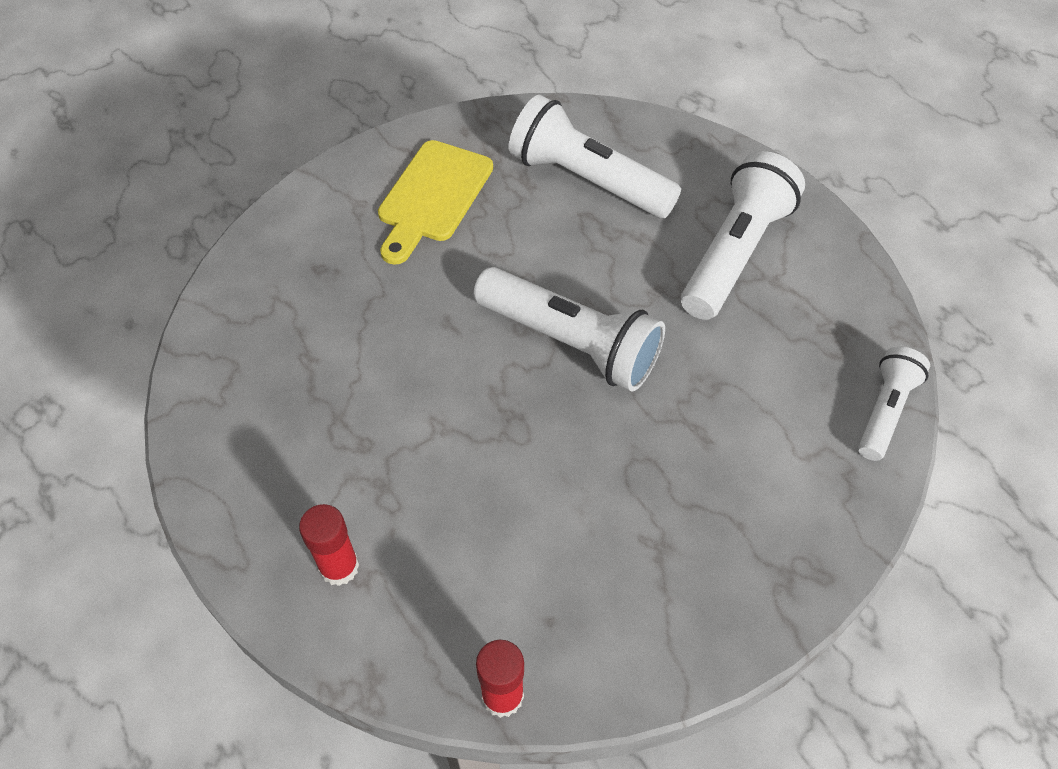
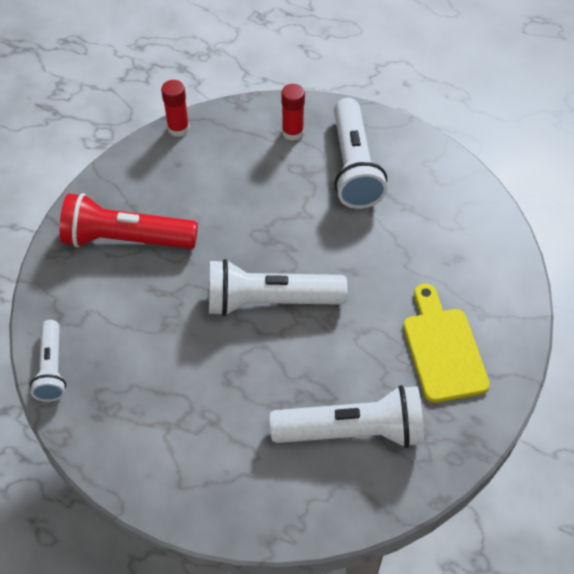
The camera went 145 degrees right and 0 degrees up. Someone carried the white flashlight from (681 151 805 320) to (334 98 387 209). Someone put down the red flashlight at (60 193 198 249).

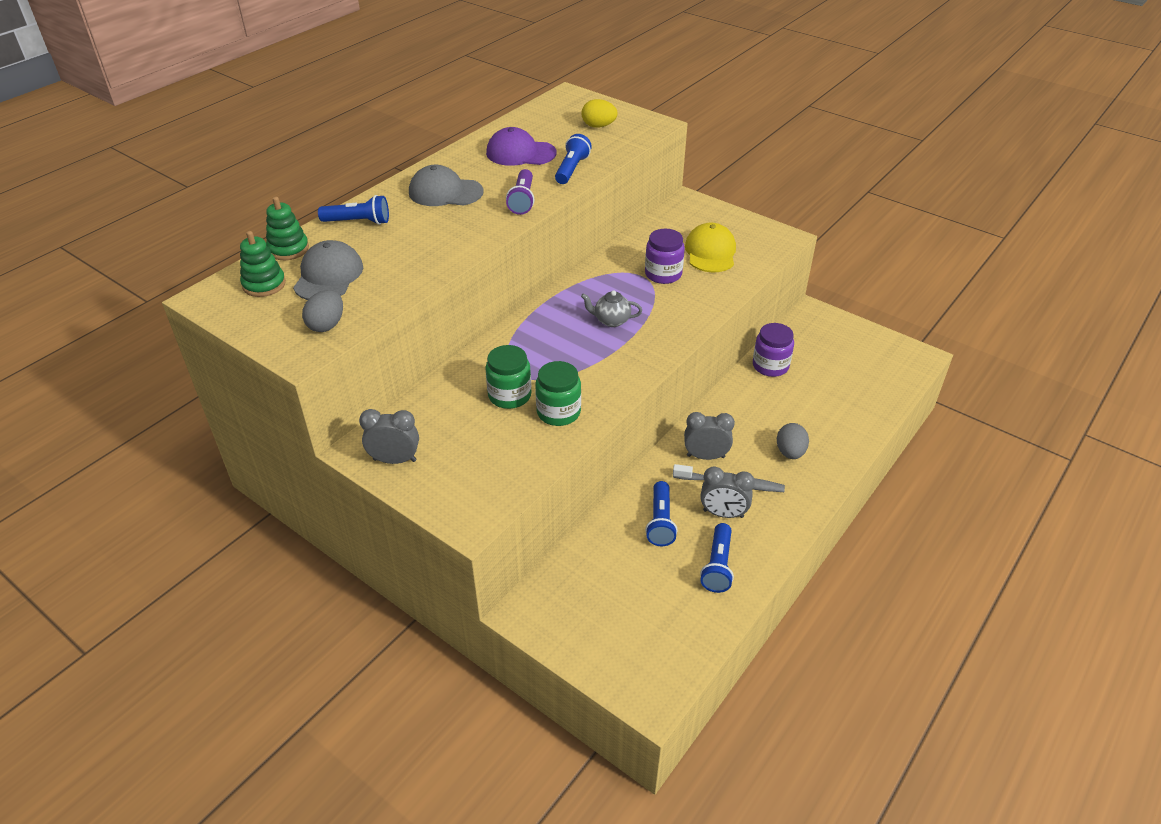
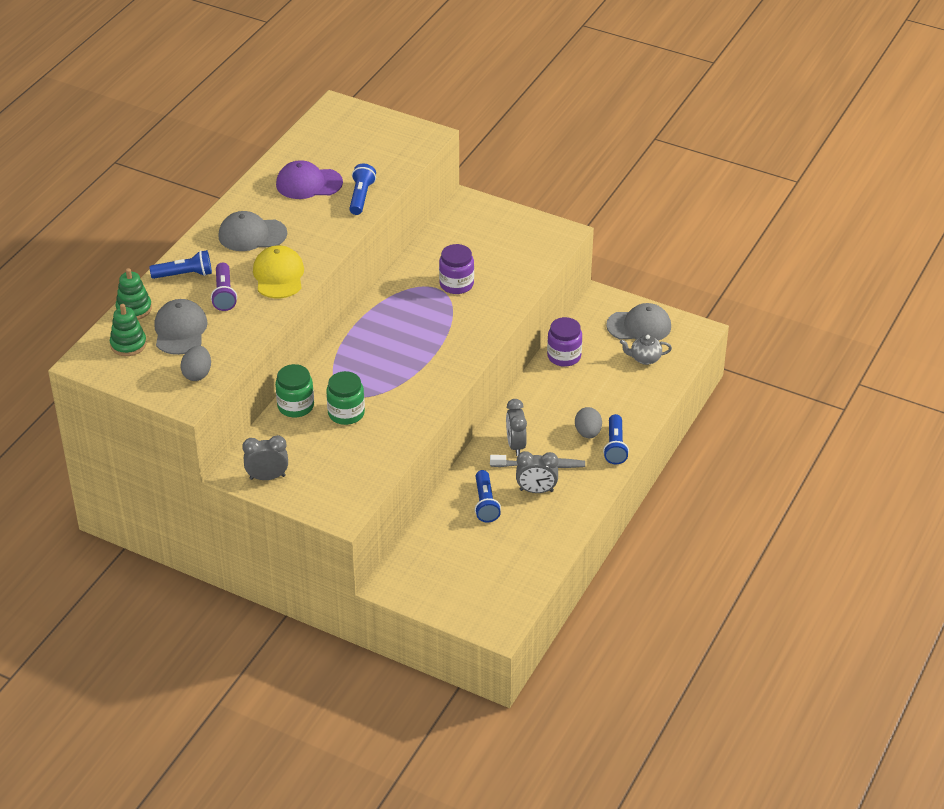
The camera went 10 degrees left and 0 degrees up. Someone took away the yellow egg at (581 99 617 127). Someone carried the purple flashlight from (506 169 534 215) to (211 263 237 311). Someone carried the yellow cap from (685 223 736 272) to (253 245 304 298). Someone carried the grey teapot from (581 290 642 327) to (620 335 672 365). Someone carried the green jar from (535 361 581 426) to (275 364 314 418). Someone rotated the grey clock at (684 412 735 460) by 90 degrees counterclockwise. Someone carried the blue flashlight from (700 523 734 593) to (603 414 629 464). Someone put down the grey cap at (606 303 671 341).

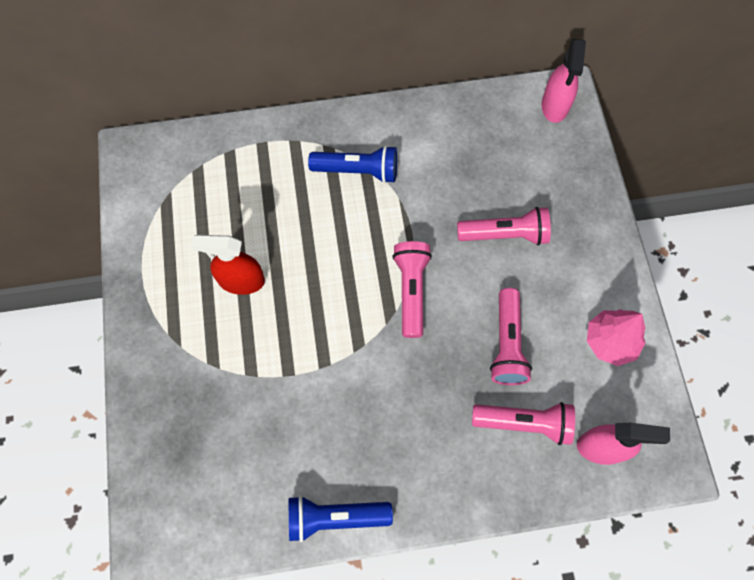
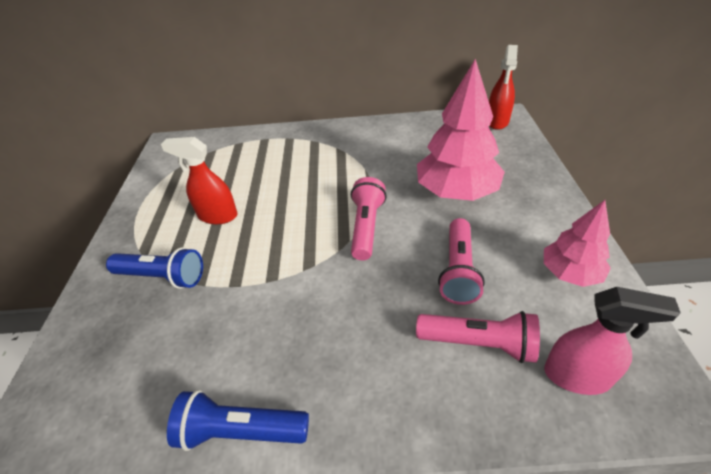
The camera went 10 degrees right and 25 degrees down. Someone repainted the pink spray bottle at (542 39 586 123), which became the red spray bottle at (489 45 518 130). Someone carried the blue flashlight from (308 145 397 183) to (106 247 203 289). Someone swapped the pink flashlight at (457 207 551 245) for the pink tree at (417 59 505 201).

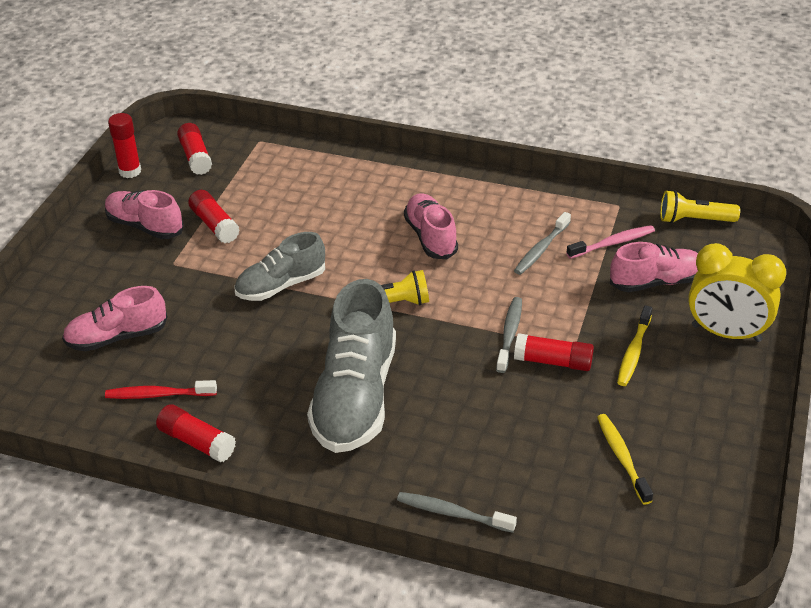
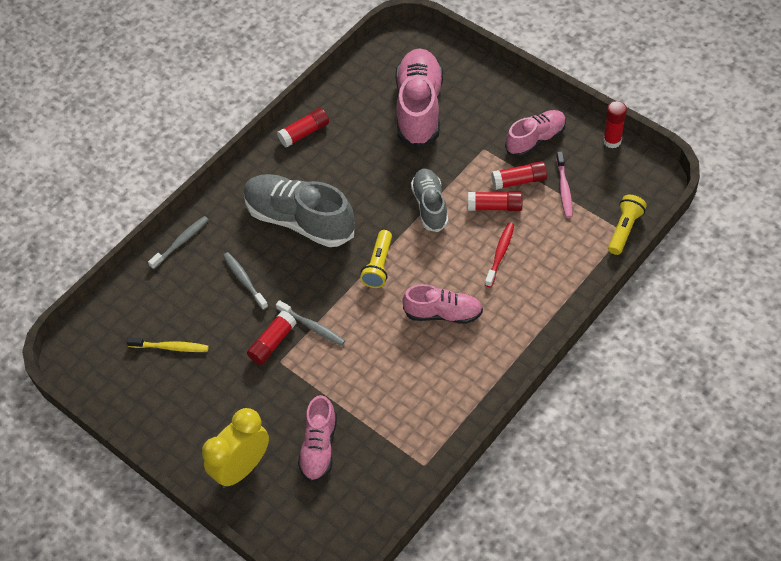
The camera went 115 degrees right and 15 degrees up. Someone carried the red glue stick from (177 123 212 175) to (468 192 522 211). Someone carried the yellow flashlight from (660 190 740 223) to (608 195 647 255). Someone carried the grey toothbrush from (514 212 571 275) to (223 252 268 310). Someone carried the pink toothbrush from (566 225 655 259) to (556 151 572 218). Someone scaled the pink shoe at (62 286 167 351) by 1.67. Someone took away the yellow toothbrush at (617 305 652 386). Someone carried the red toothbrush from (105 380 217 399) to (485 222 514 287).

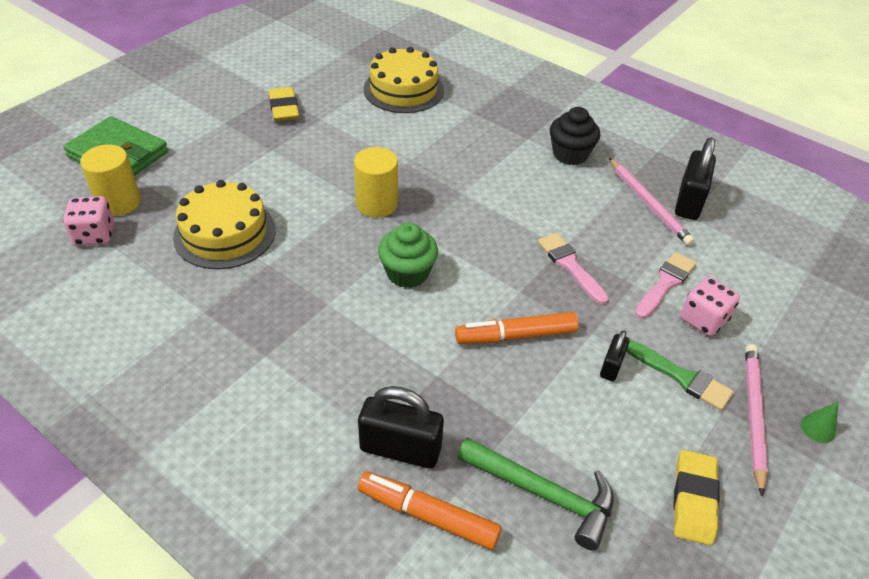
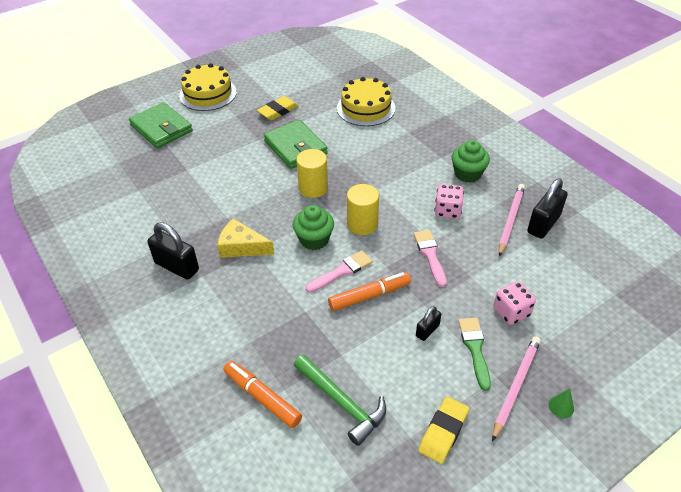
The camera went 20 degrees right and 0 degrees up. Someone rotated the yellow eraser at (269 87 299 122) by 45 degrees clockwise. Someone repainted the black cupcake at (550 107 600 165), which became the green cupcake at (452 140 490 183). Someone carried the yellow cylinder from (80 145 141 216) to (347 184 379 235). Someone rotated the pink pencil at (609 158 695 246) by 150 degrees counterclockwise. Someone carried the yellow cake from (173 180 276 269) to (179 63 237 111). Someone carried the pink dice from (63 196 114 246) to (434 184 464 219). Someone carried the pink brush from (635 252 697 319) to (306 250 373 293). Someone rotated the orange marker at (455 312 579 344) by 150 degrees clockwise. Someone rotated the green brush at (626 340 734 411) by 150 degrees counterclockwise. Someone carried the black padlock from (358 386 444 468) to (147 222 199 280). Someone put down the green wallet at (264 120 328 169). Someone put down the yellow cheese at (217 219 274 258).

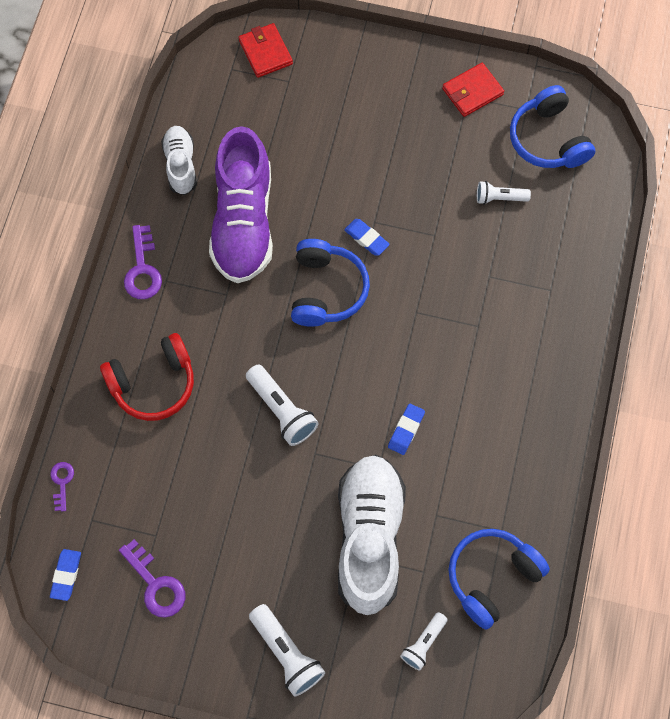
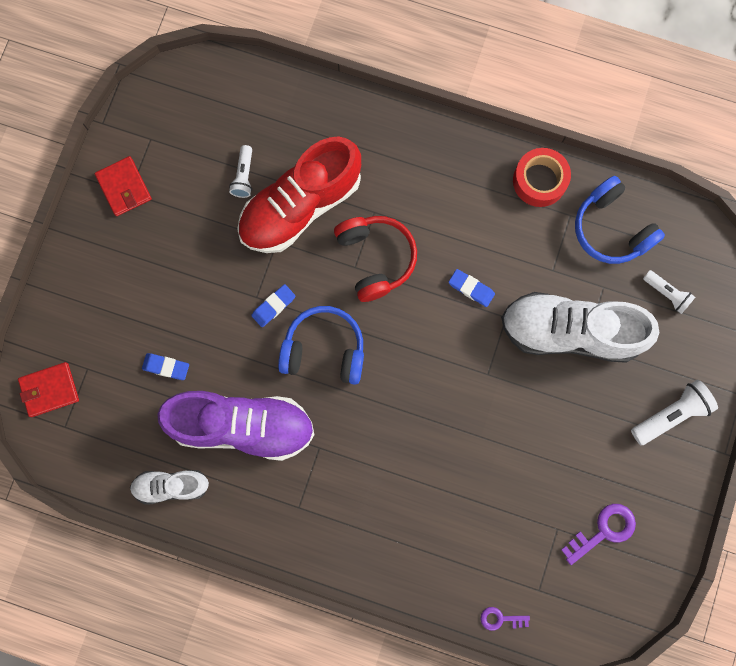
The camera went 85 degrees left and 10 degrees up. Someone took away the blue headphones at (510 85 595 168). Someone took away the purple key at (124 225 162 299). Someone carried the red headphones from (100 333 194 421) to (334 216 417 302). Someone took away the white flashlight at (246 364 319 446). Someone carried the blue eraser from (50 549 81 601) to (142 353 189 380). Someone put down the red shoe at (237 136 361 253). Someone put down the red tape at (513 148 571 207).

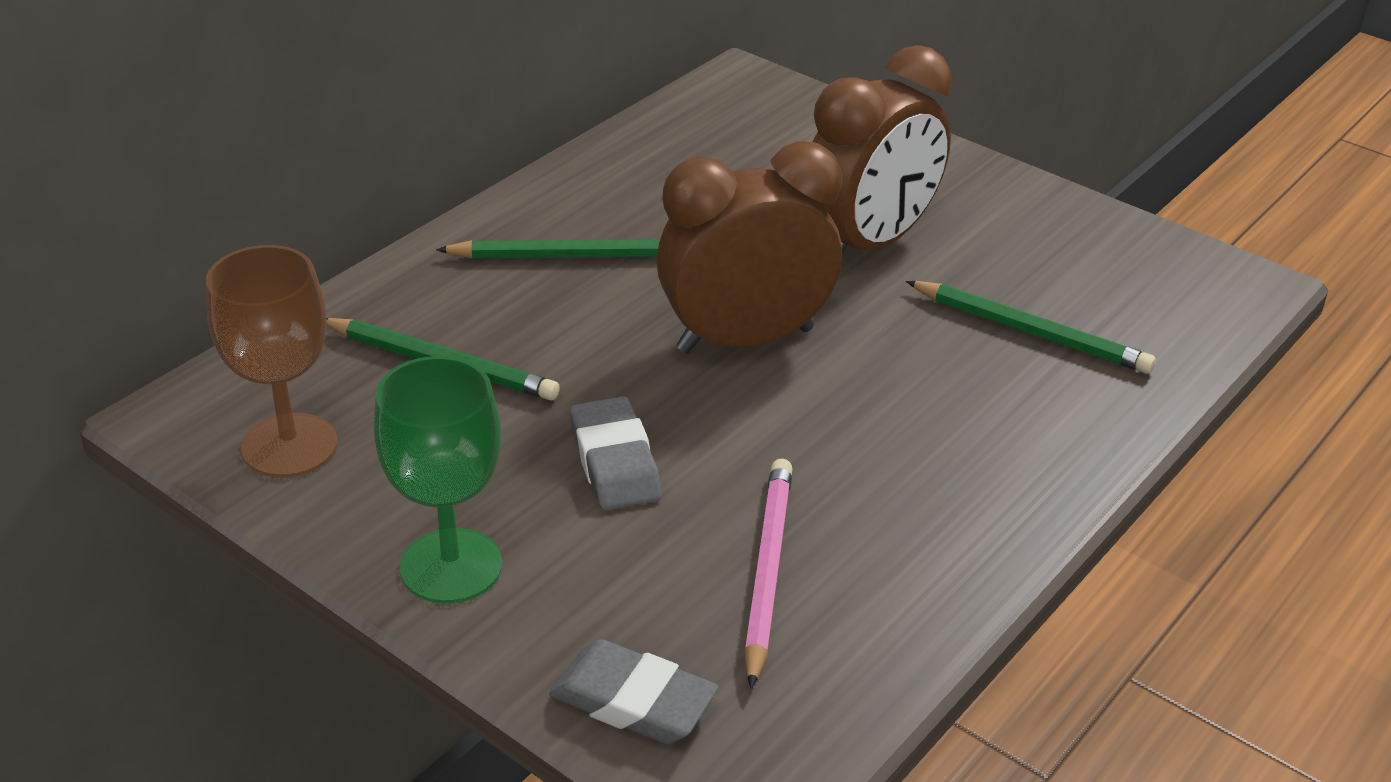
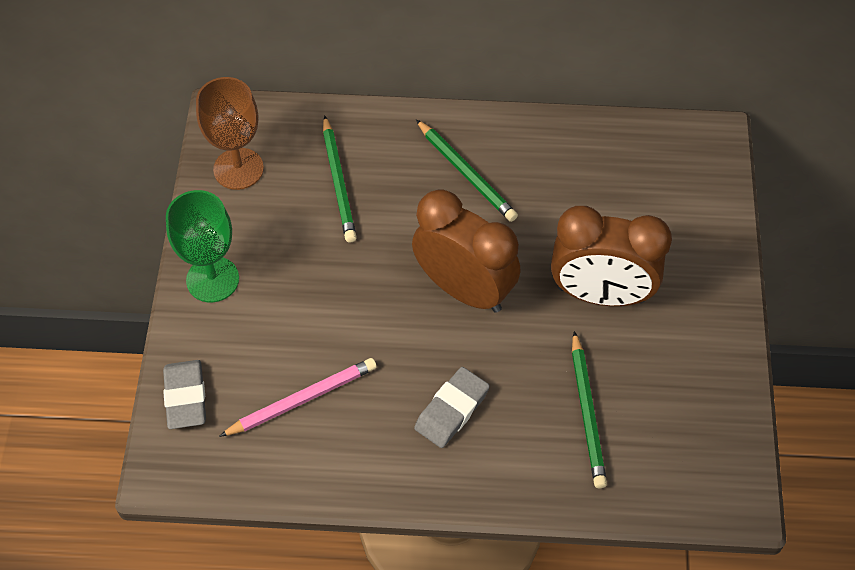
The camera went 55 degrees right and 20 degrees up. Someone carried the grey eraser from (570 396 662 511) to (414 367 490 448).

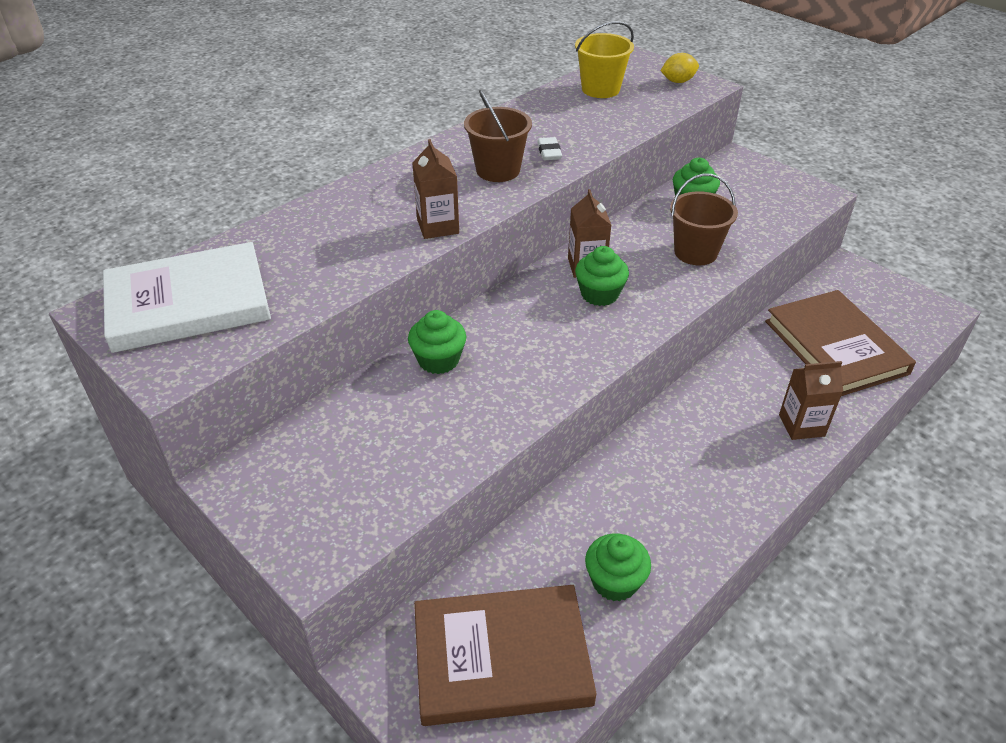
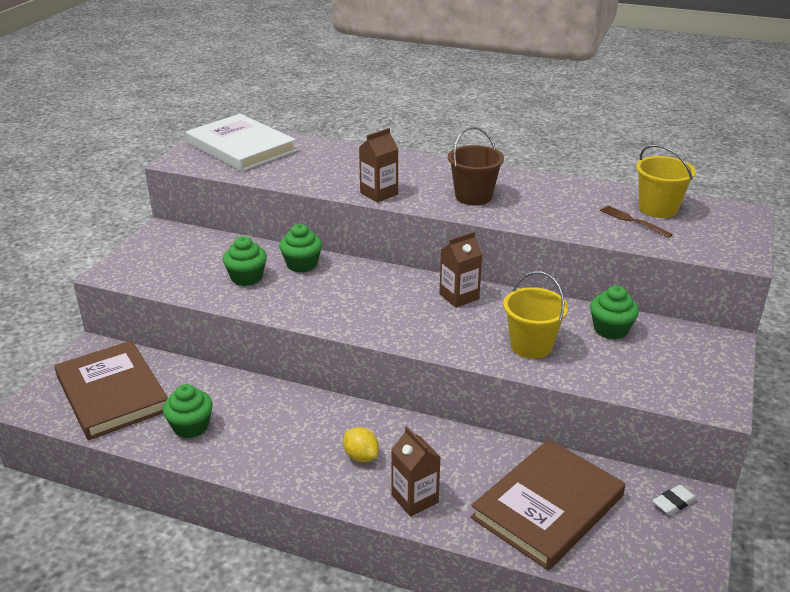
The camera went 65 degrees right and 10 degrees down. Someone carried the yellow lemon from (661 53 699 83) to (343 427 379 462). Someone carried the white eraser from (537 137 562 160) to (652 485 697 515). Someone repainted the brown bucket at (670 174 738 265), which became the yellow bucket at (503 271 568 359). Someone carried the green cupcake from (575 246 629 306) to (223 236 267 286). Someone put down the brown fork at (600 206 673 238).

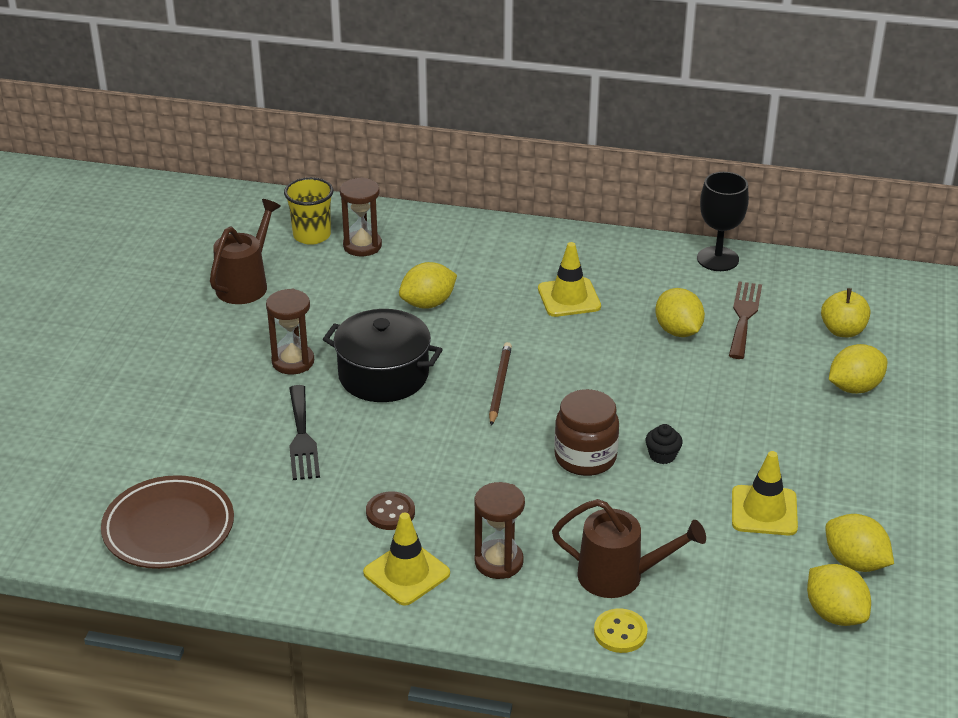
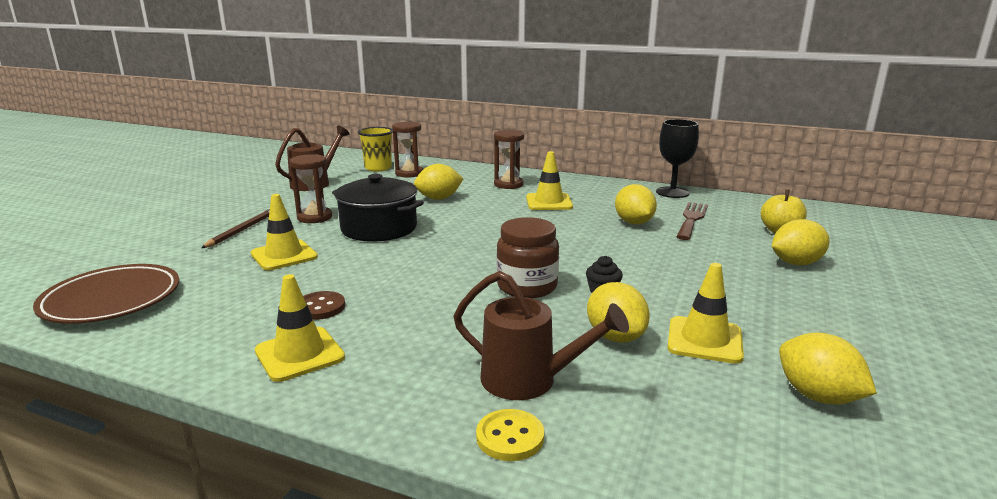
The camera went 10 degrees right and 15 degrees down. Someone carried the brown pencil from (489 342 512 426) to (201 209 270 248). Someone swapped the black fork at (289 385 320 480) for the yellow traffic cone at (251 194 318 270). Someone carried the brown hourglass from (474 482 525 579) to (494 130 524 189). Someone carried the yellow lemon from (807 564 871 626) to (587 282 650 343).

